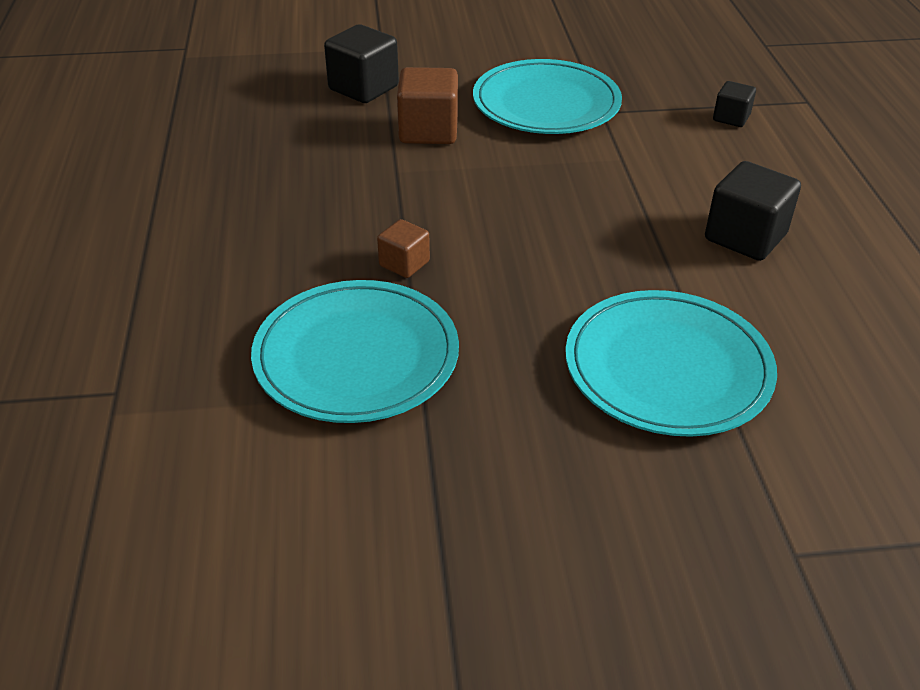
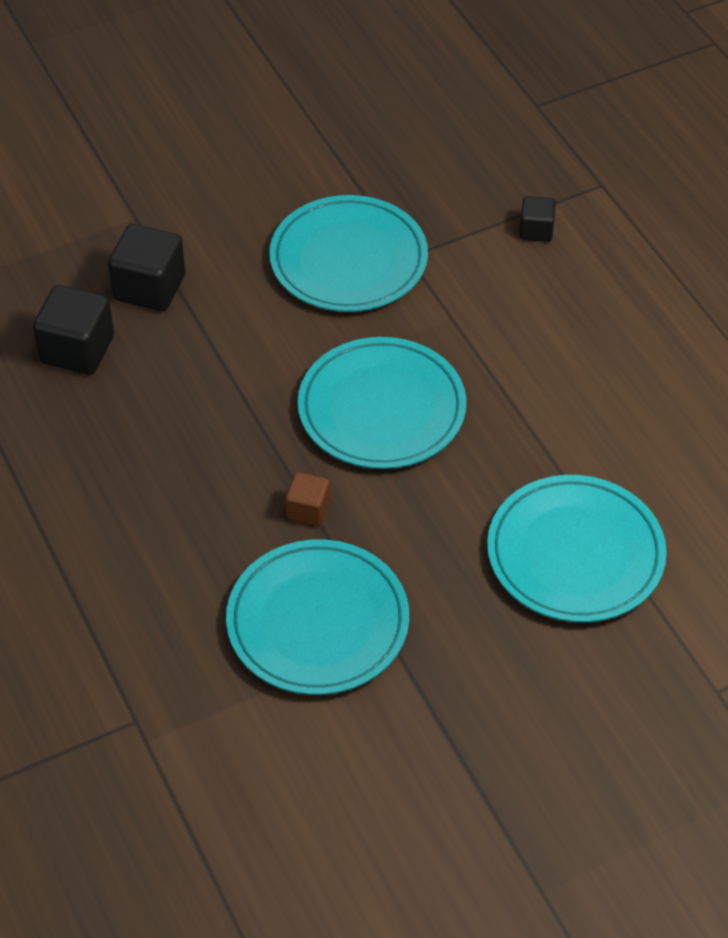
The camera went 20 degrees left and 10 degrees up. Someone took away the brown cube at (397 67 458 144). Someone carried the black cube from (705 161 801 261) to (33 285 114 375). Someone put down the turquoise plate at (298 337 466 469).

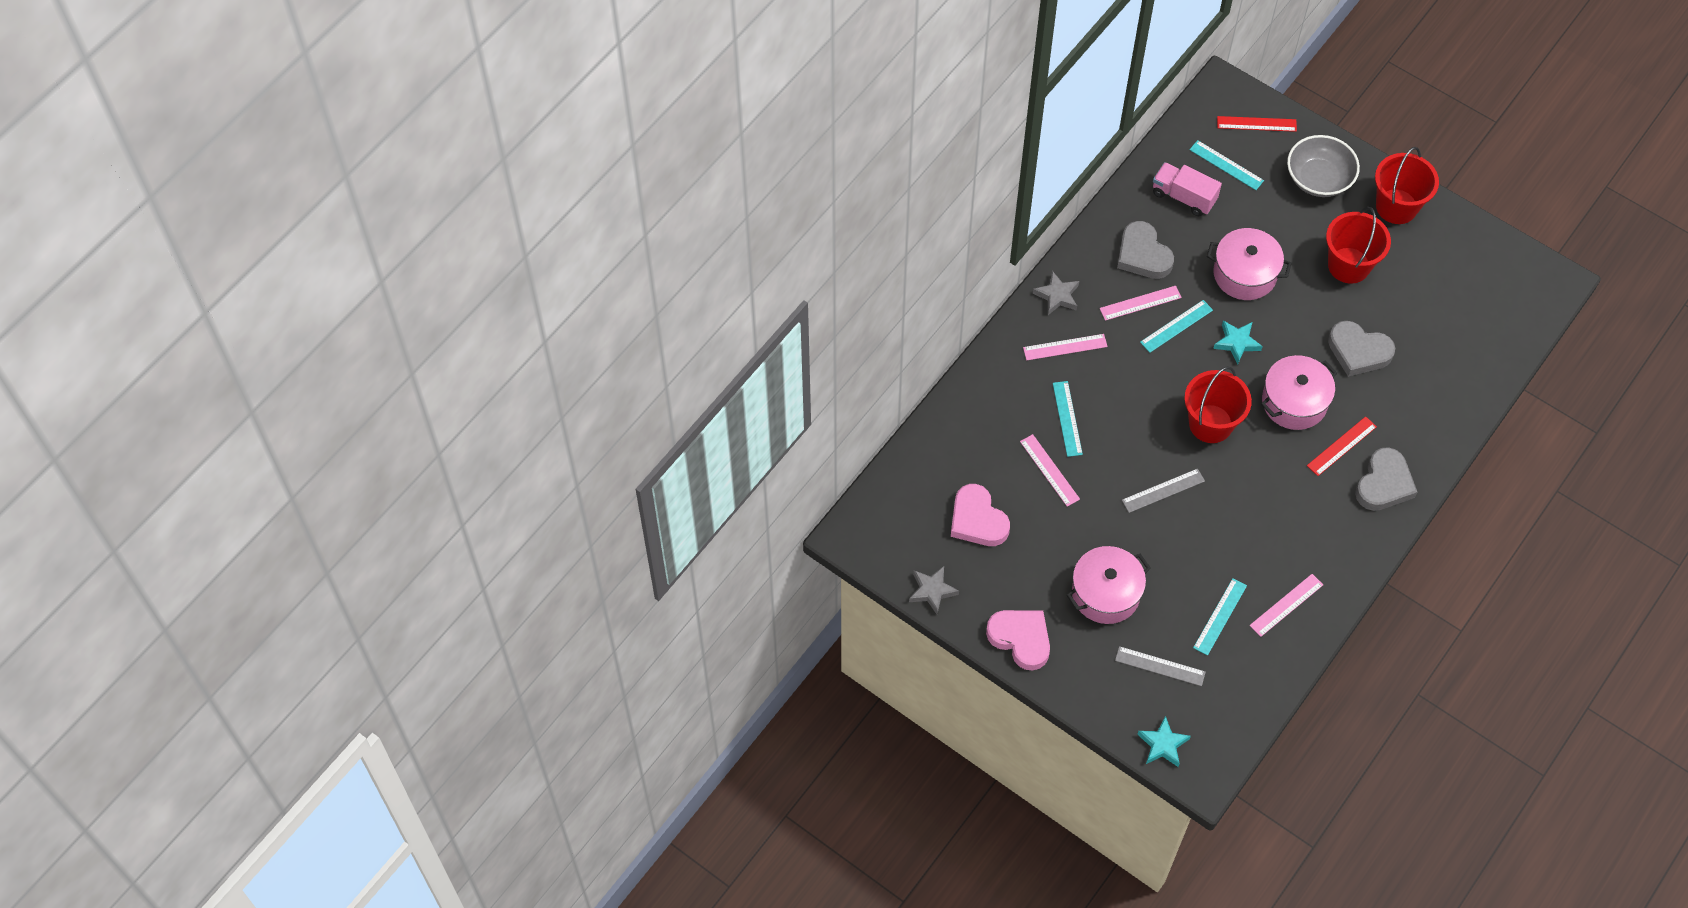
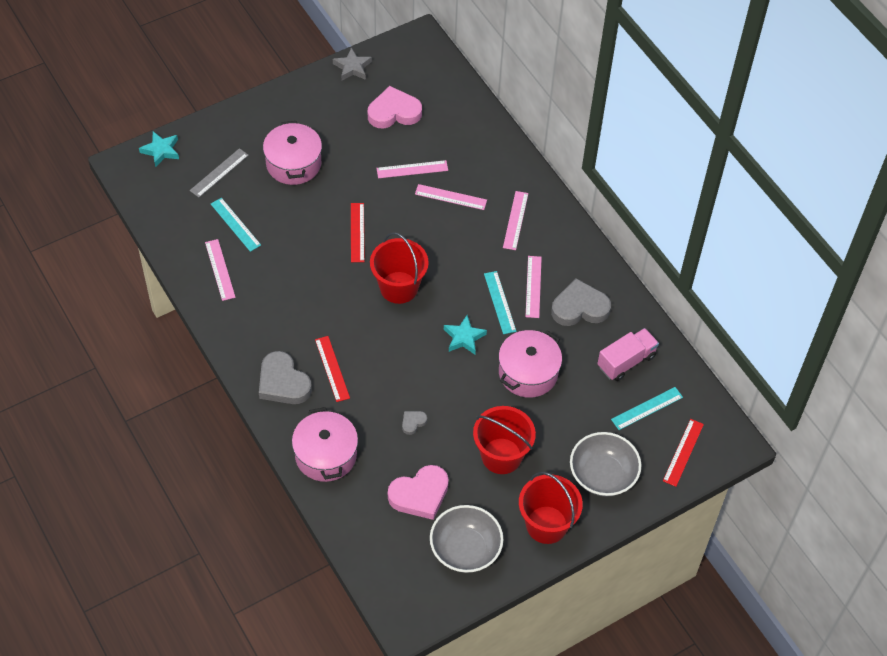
The camera went 110 degrees right and 5 degrees down. Someone took away the grey star at (1033 271 1079 315). Someone scaled the grey heart at (1328 321 1395 377) by 0.46. Someone carried the pink pot from (1261 355 1337 430) to (292 407 358 482). Someone repainted the turquoise ruler at (1053 381 1083 457), which became the pink ruler at (415 184 487 210). Someone repainted the grey ruler at (1122 469 1205 513), which became the red ruler at (351 203 365 262). Someone carried the pink heart from (986 610 1050 671) to (388 465 449 520). Someone put down the grey bowl at (430 505 504 573).

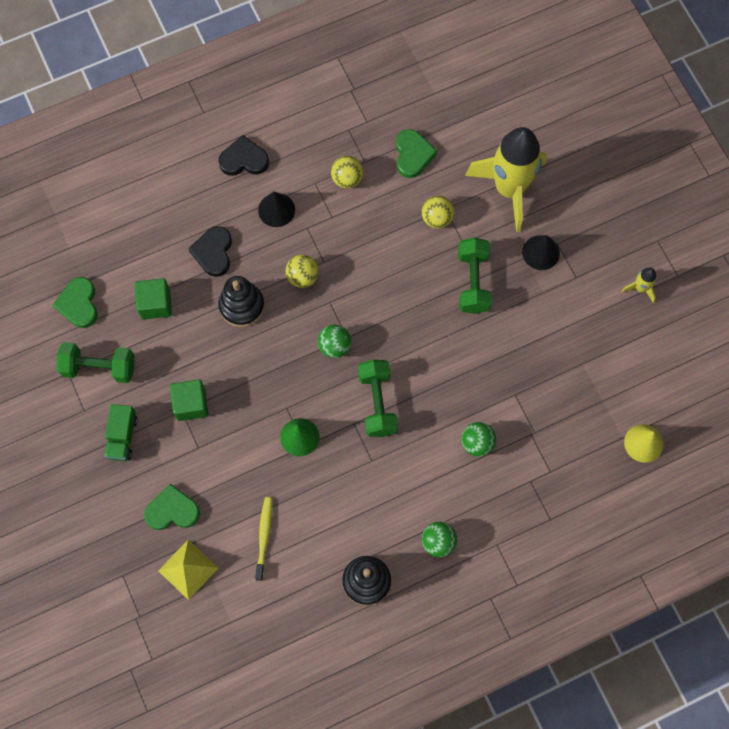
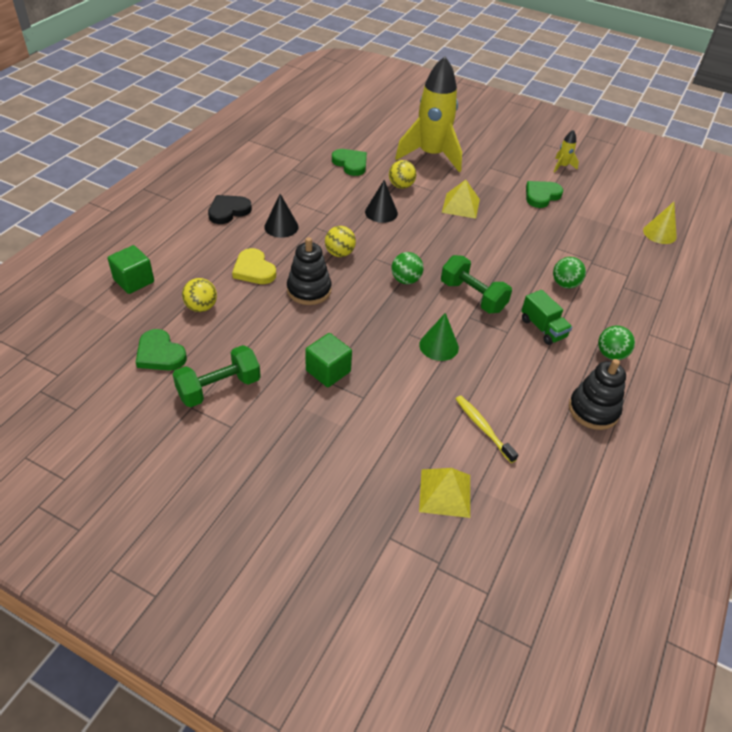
The camera went 40 degrees left and 25 degrees down. Someone carried the yellow ball from (331 156 363 188) to (182 278 217 312). Someone repainted the black heart at (188 226 232 277), which became the yellow heart at (232 248 276 284). Someone carried the black cone from (522 235 560 270) to (365 180 398 223). Someone swapped the green dumbbell at (458 238 492 314) for the yellow pyramid at (442 180 480 219). Someone carried the green cube from (135 279 172 319) to (108 245 154 294). Someone carried the green truck from (104 404 138 461) to (521 290 572 345). Someone carried the green heart from (144 484 200 530) to (526 181 563 208).

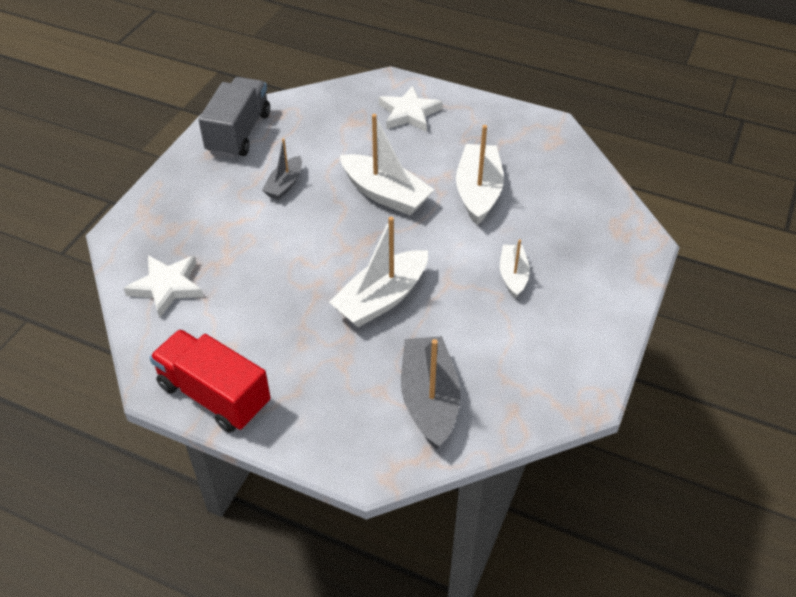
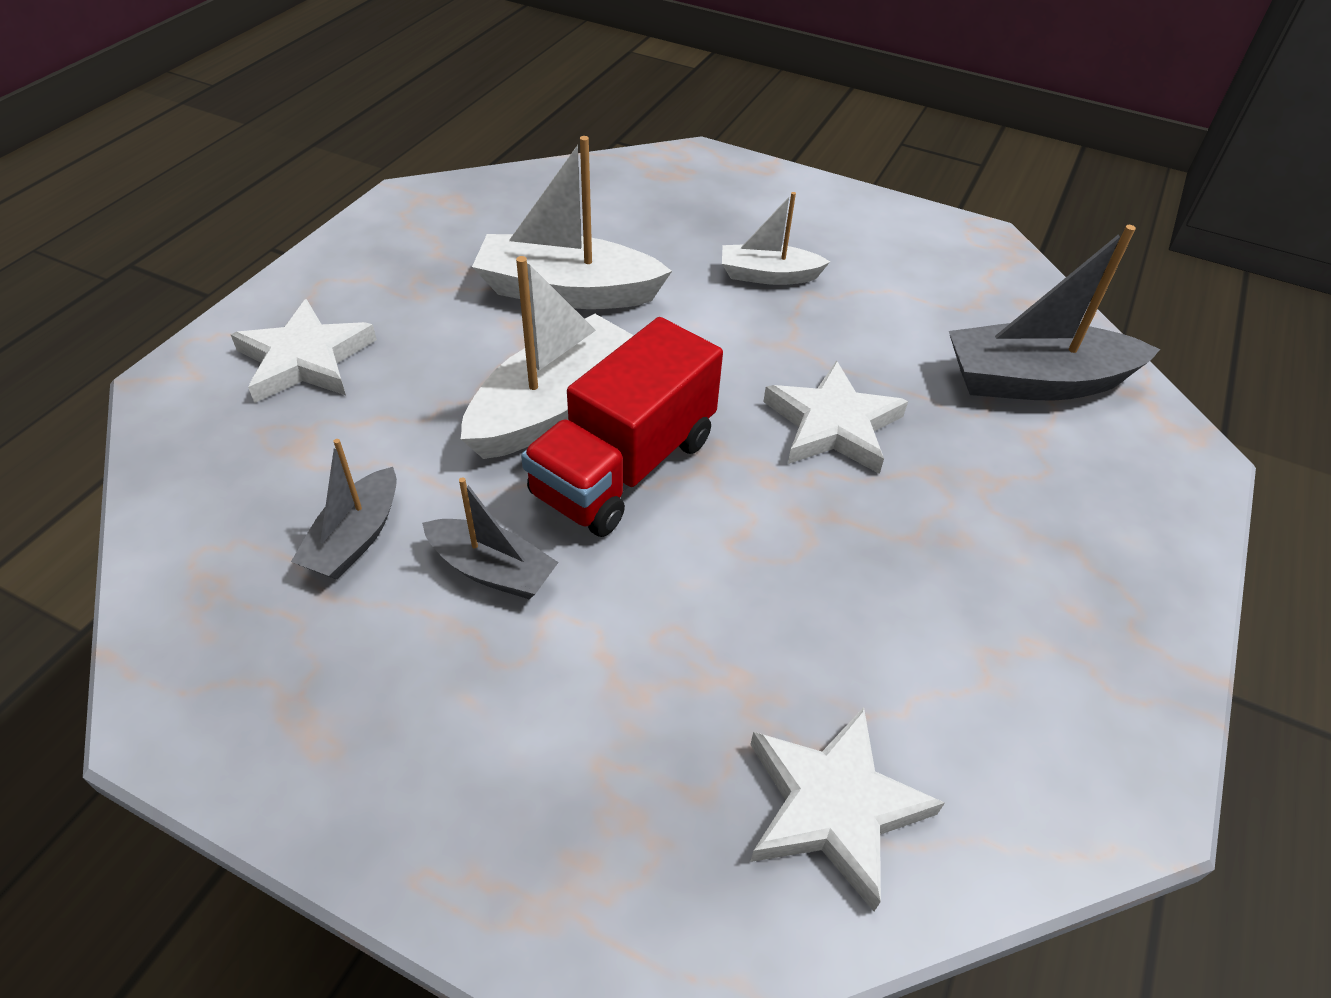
The camera went 90 degrees left and 0 degrees up. Someone took away the grey truck at (199 77 270 158). Someone swapped the white boat at (329 217 428 327) for the white star at (763 360 908 474). Someone carried the red truck from (149 329 271 433) to (521 317 723 537). Someone put down the grey boat at (291 439 397 580).

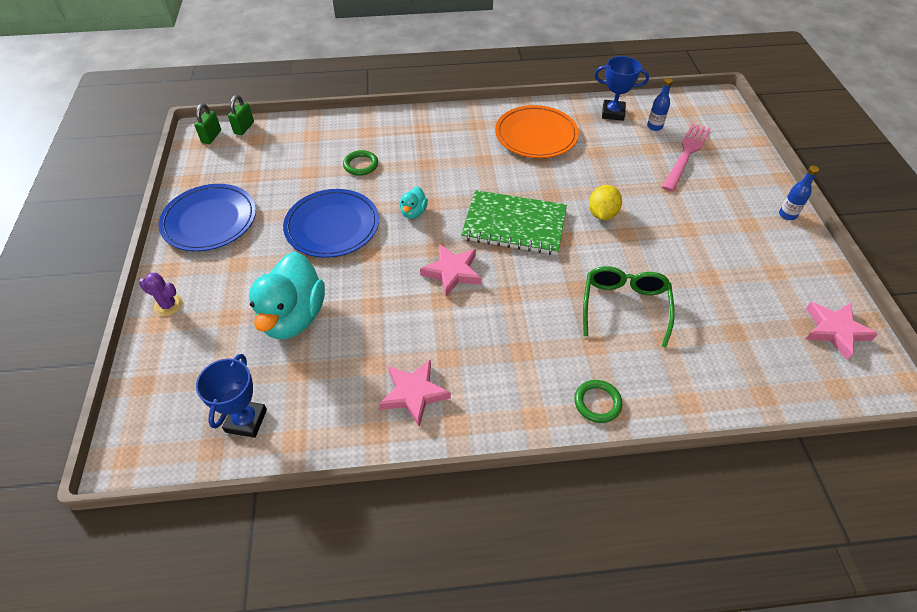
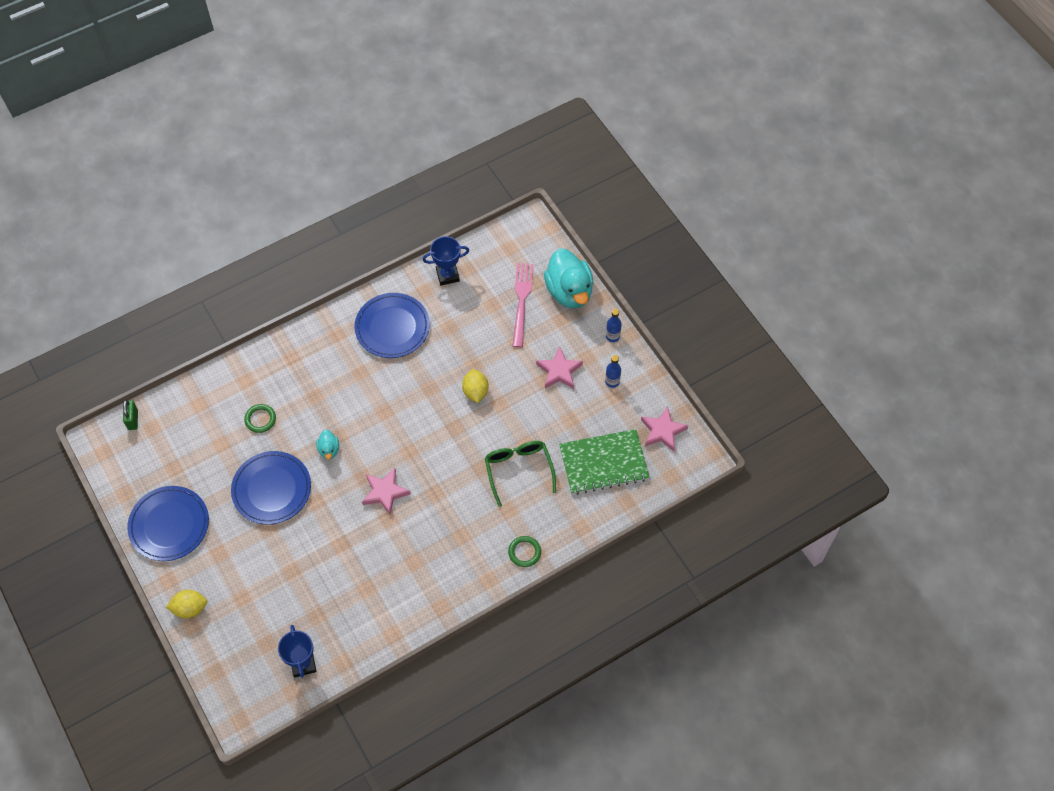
The camera went 25 degrees left and 10 degrees up. Someone carried the blue bottle from (647 78 673 131) to (605 355 621 388). Someone took away the green padlock at (194 103 221 144). Someone repainted the orange plate at (495 105 579 158), which became the blue plate at (355 293 430 358). Someone carried the green notebook from (461 190 567 255) to (559 429 650 495). Someone carried the turquoise duck from (249 252 325 339) to (544 248 593 308). Someone swapped the purple cactus at (139 273 183 316) for the yellow lemon at (166 590 207 619). Someone carried the pink star from (379 359 451 427) to (536 346 583 389).

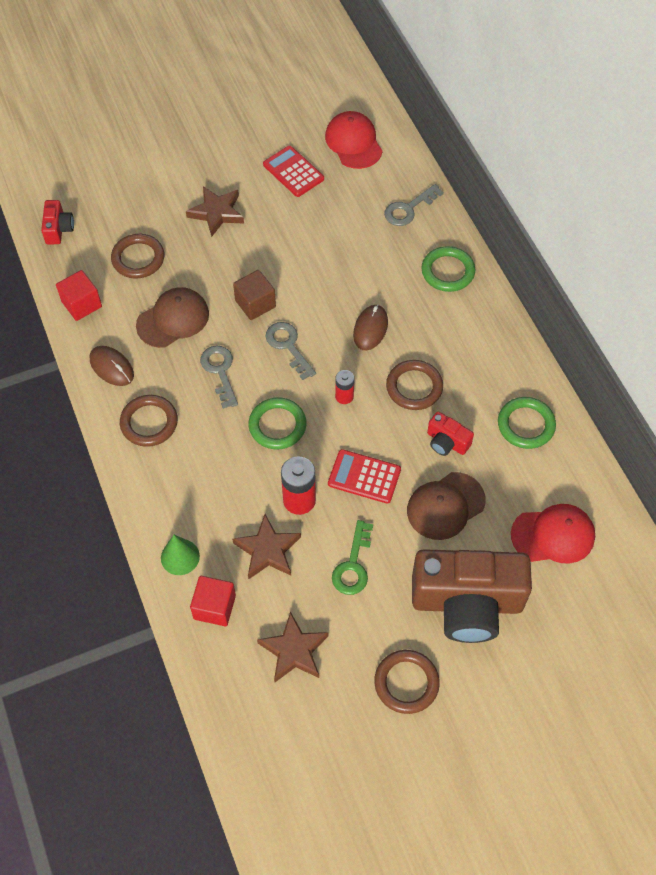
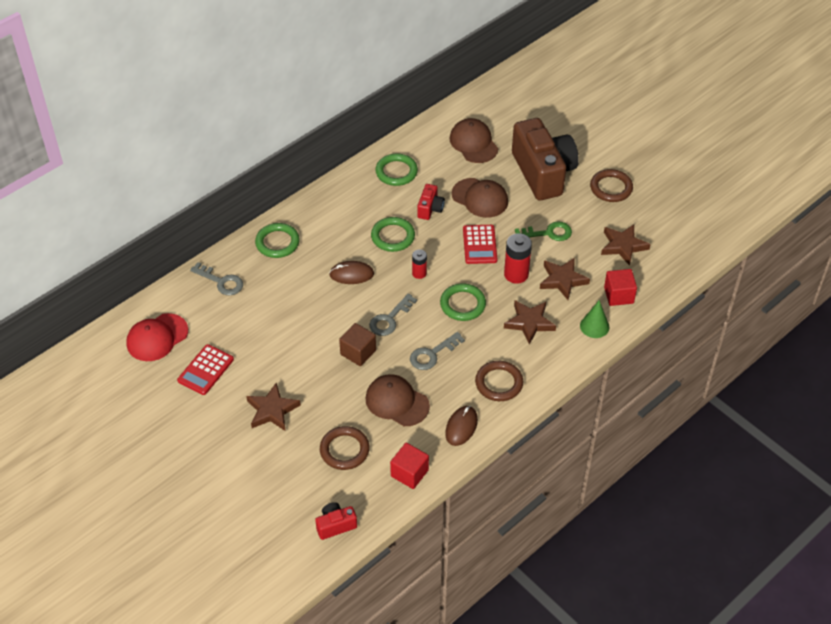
The camera went 110 degrees left and 10 degrees down. Someone repainted the brown ring at (386 360 443 410), which became the green ring at (371 217 415 252). Someone repainted the red cap at (511 504 595 564), which became the brown cap at (450 118 498 163). Someone put down the brown star at (504 300 556 345).

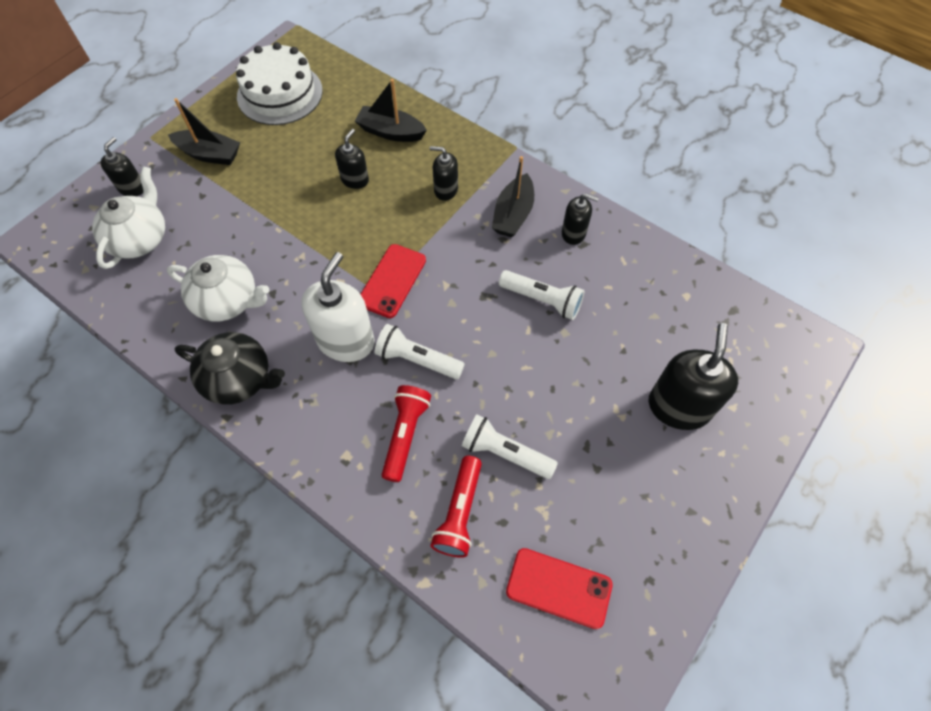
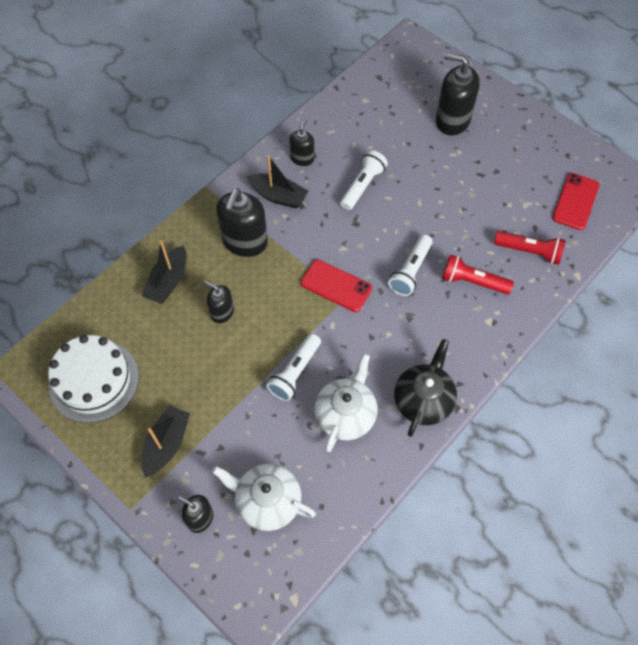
The camera went 85 degrees left and 0 degrees up. Someone scaled the black soap dispenser at (430 146 458 201) by 1.80. Someone took away the white soap dispenser at (301 252 374 362). Someone carried the white flashlight from (462 414 558 479) to (266 334 321 401).

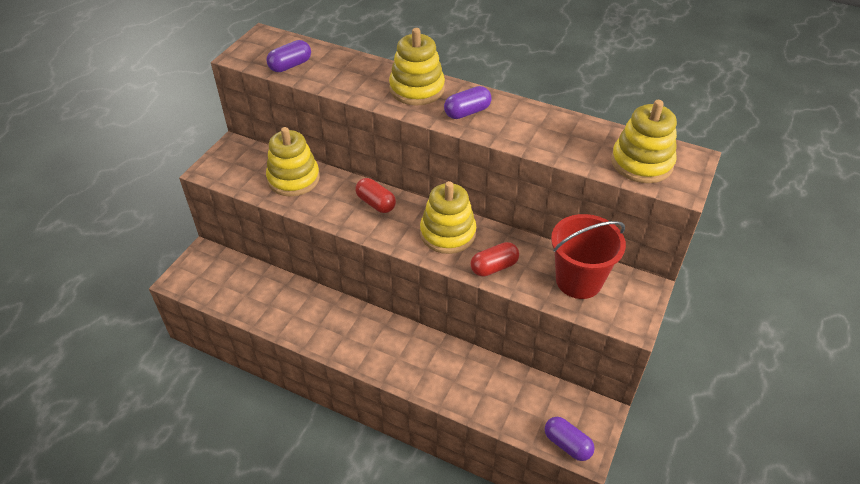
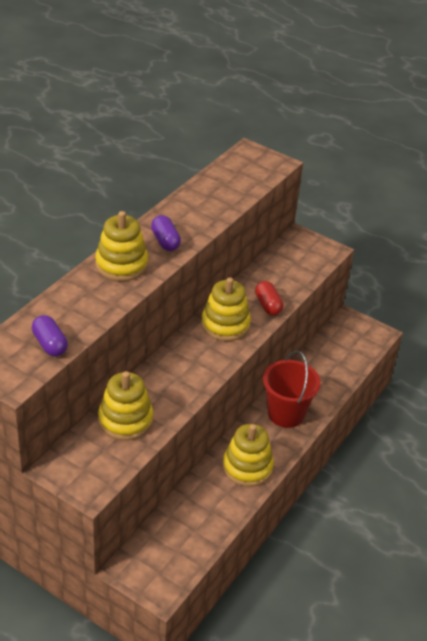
The camera went 85 degrees left and 5 degrees down. Someone carried the yellow stacking toy from (611 100 677 183) to (223 424 274 487). Someone took away the red capsule at (355 178 396 213). Someone carried the red bucket from (551 214 626 299) to (263 351 321 428). Someone took away the purple capsule at (545 417 595 461).

